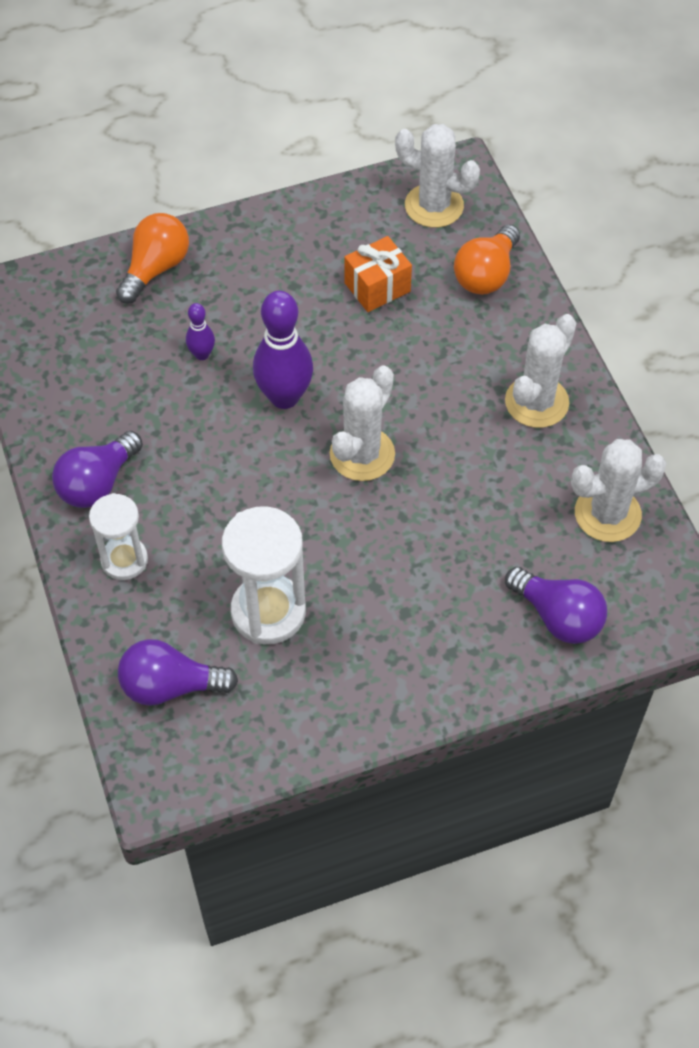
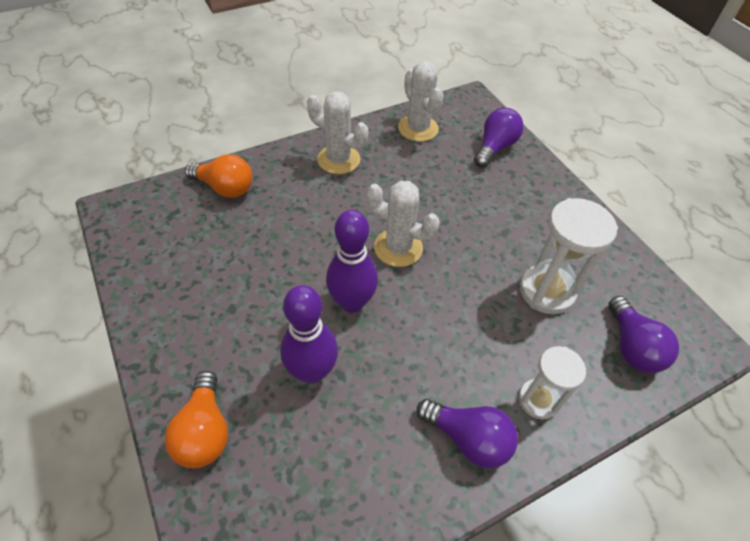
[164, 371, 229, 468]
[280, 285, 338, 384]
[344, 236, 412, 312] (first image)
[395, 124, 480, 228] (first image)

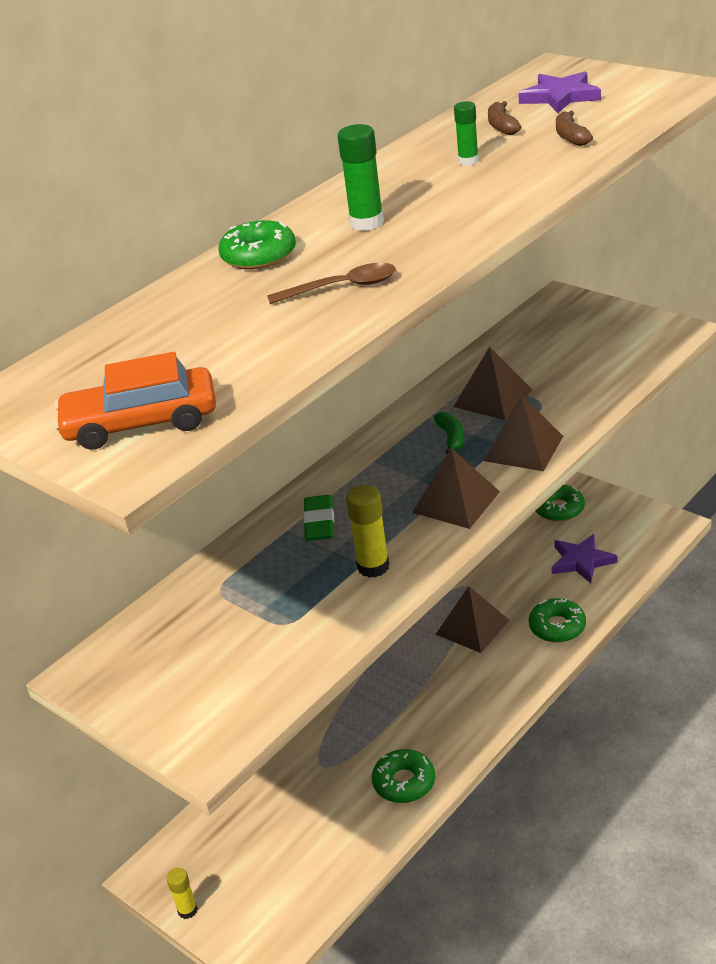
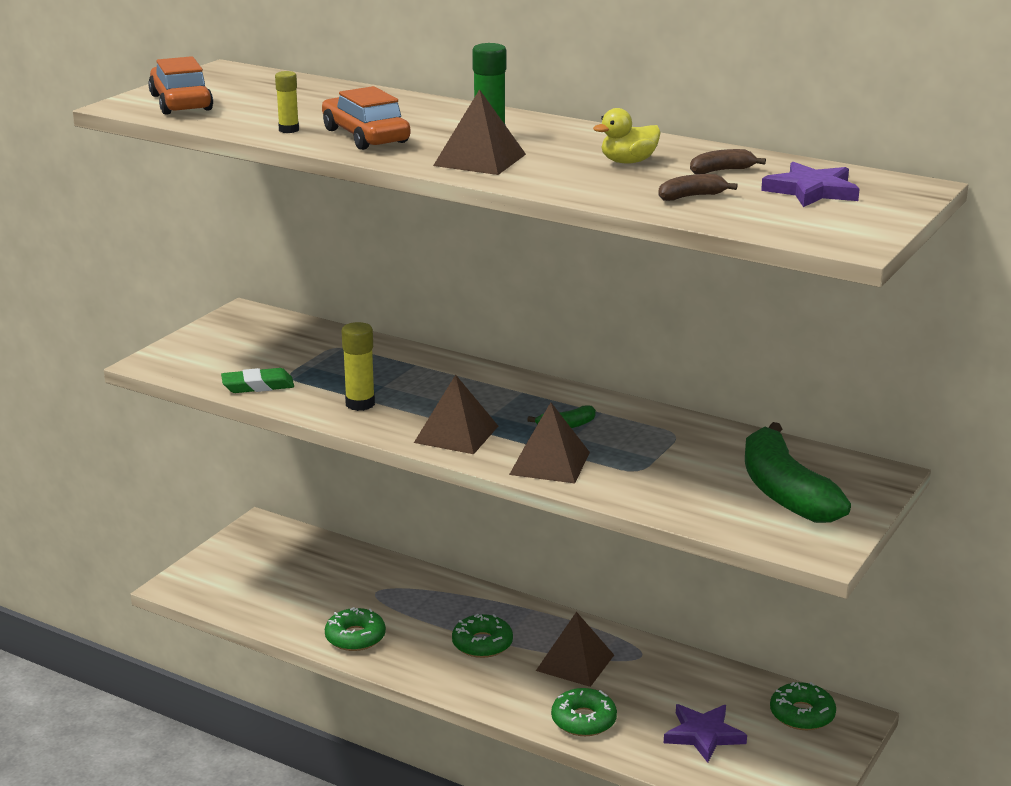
[221, 368, 294, 393]
[275, 71, 299, 133]
[322, 86, 410, 150]
[433, 89, 526, 175]
[452, 614, 513, 658]
[593, 108, 661, 164]
[745, 422, 851, 523]

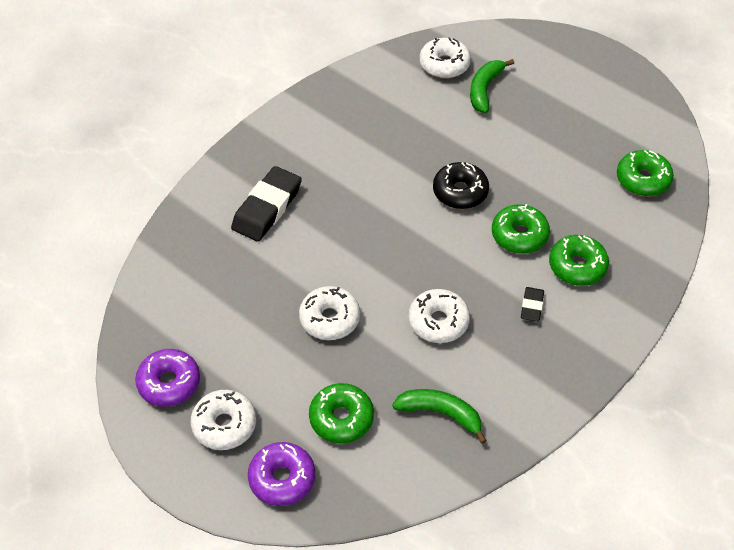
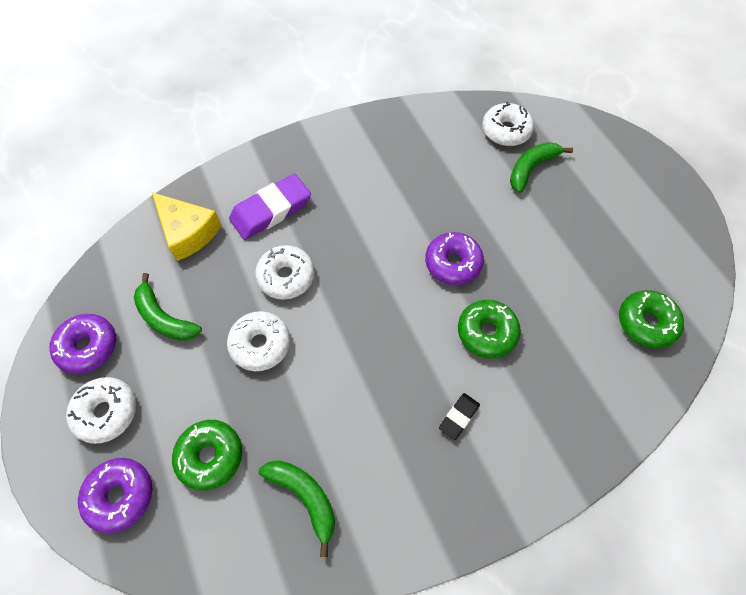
[134, 273, 202, 341]
[152, 192, 222, 261]
[229, 174, 311, 240]
[255, 245, 315, 300]
[425, 232, 484, 285]
[549, 235, 609, 286] (first image)

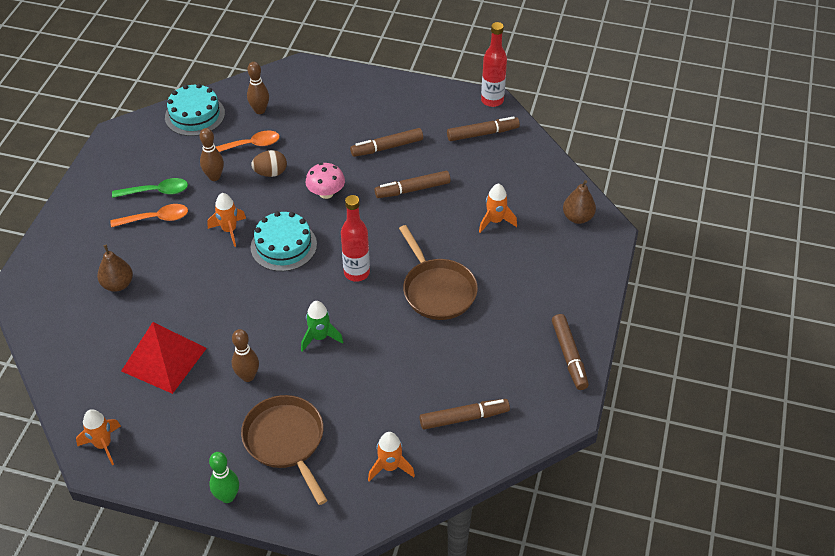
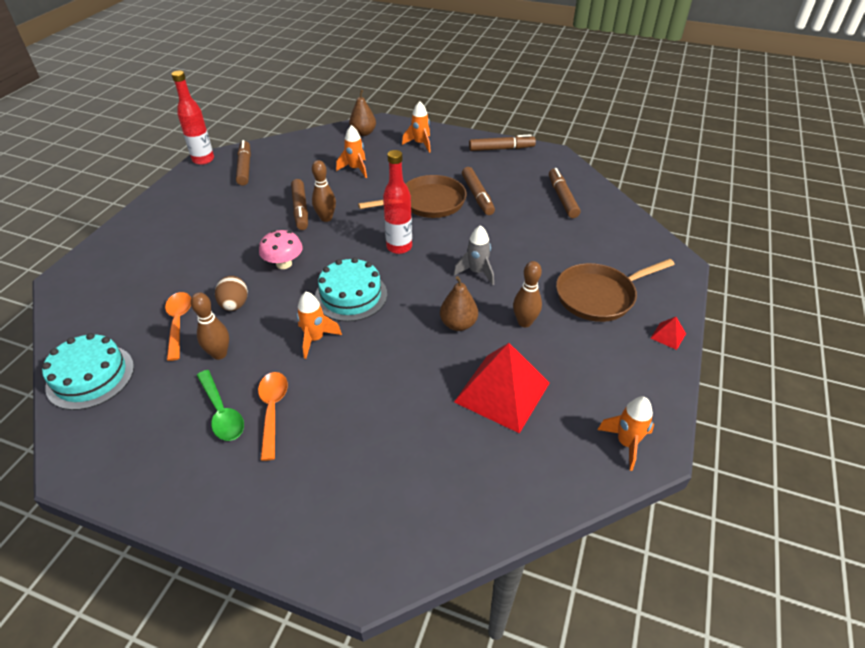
[197, 370, 244, 441]
[312, 160, 336, 222]
[402, 101, 431, 153]
[440, 276, 478, 331]
[454, 225, 494, 285]
[462, 167, 495, 215]
[651, 317, 686, 350]

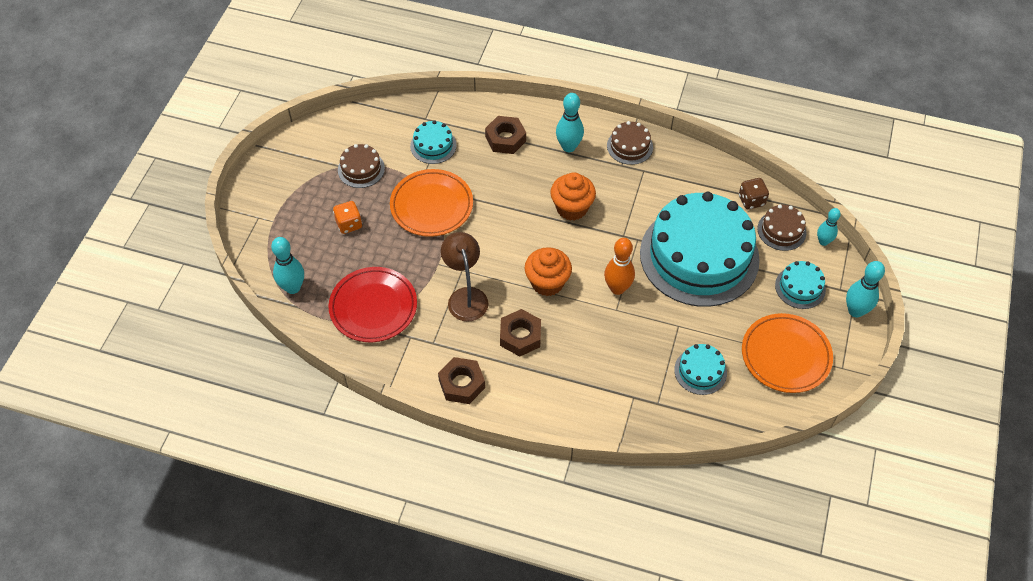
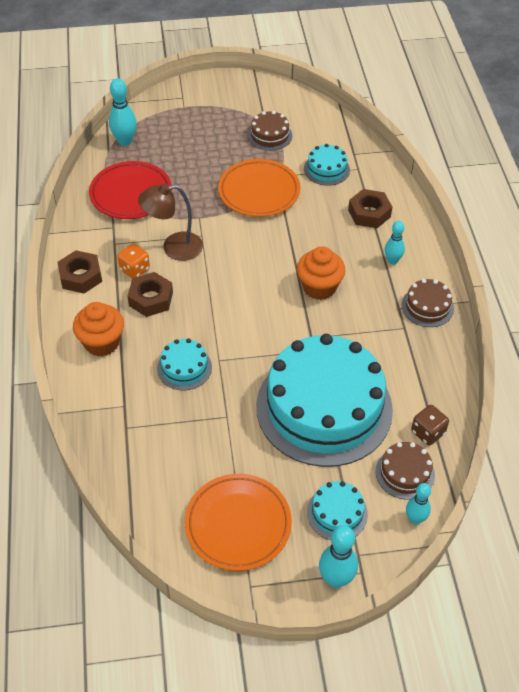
[73, 302, 124, 357]
[117, 243, 150, 278]
[138, 183, 203, 261]
[157, 339, 212, 390]
[385, 221, 405, 265]
[604, 238, 635, 295] (first image)

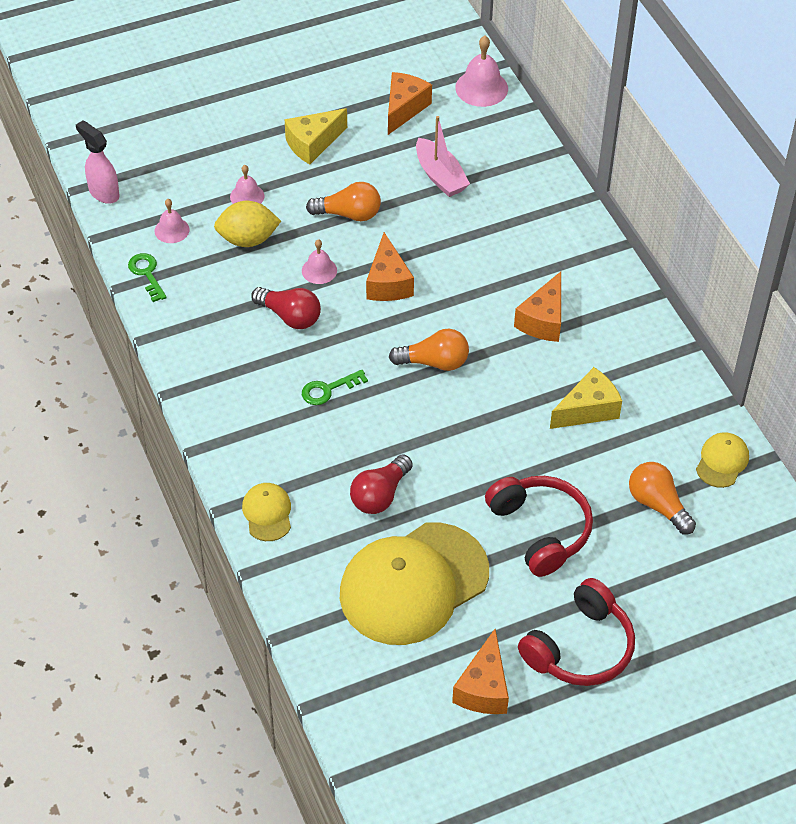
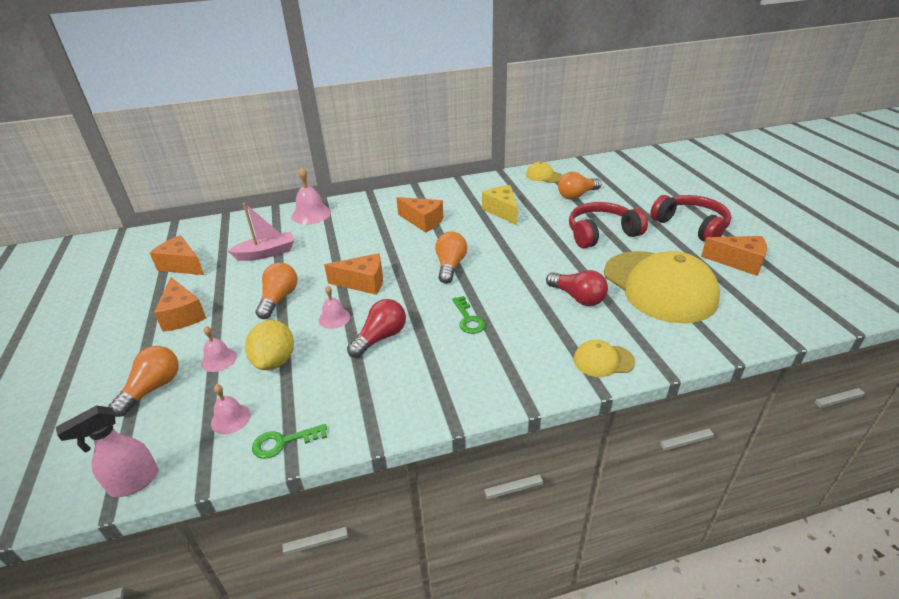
[108, 346, 179, 417]
[154, 277, 206, 332]
[292, 167, 331, 224]

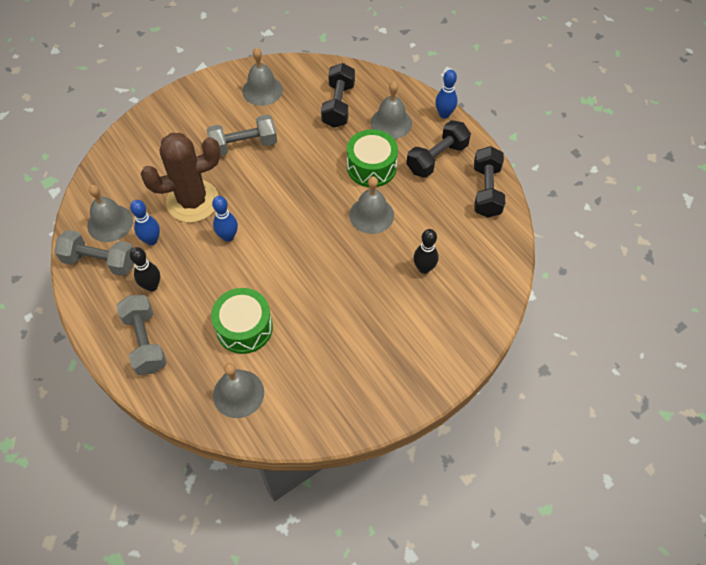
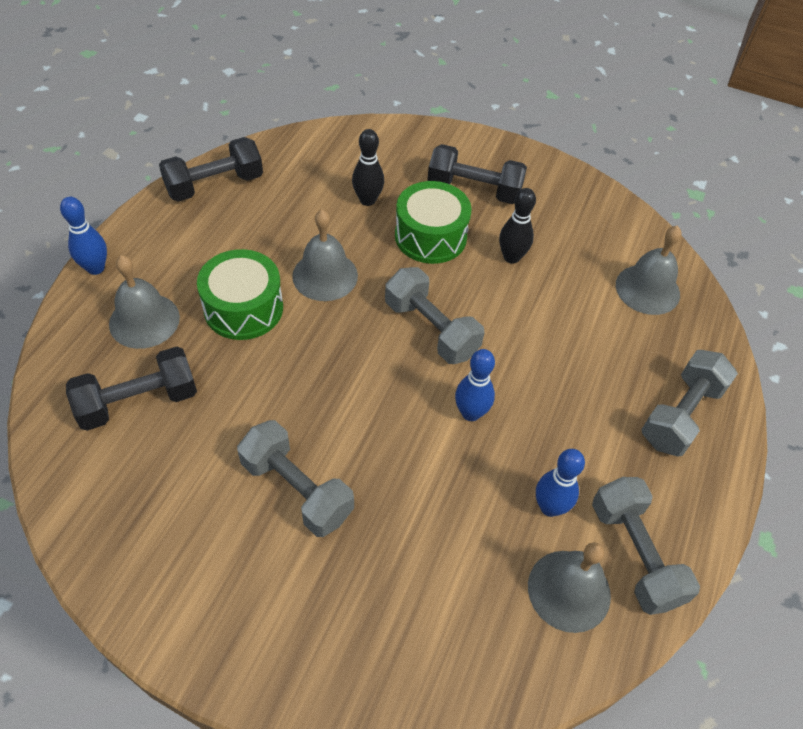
[385, 267, 485, 364]
[395, 181, 472, 264]
[427, 144, 527, 204]
[499, 188, 536, 264]
[141, 133, 221, 222] (first image)
[242, 48, 283, 106] (first image)

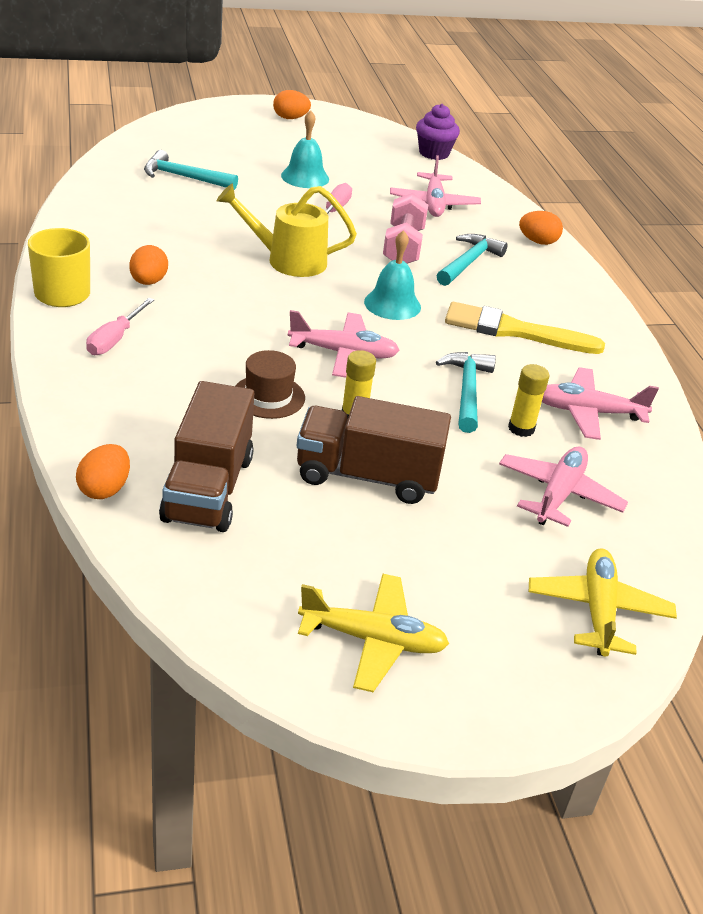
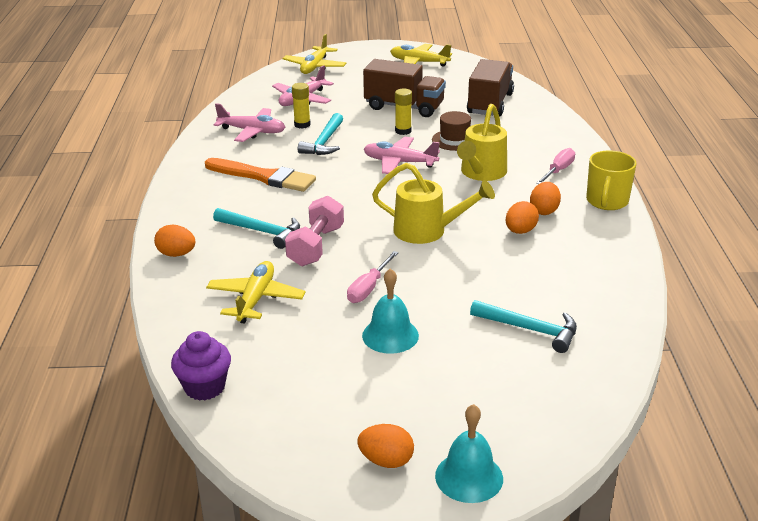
[205, 158, 316, 192]
[206, 261, 305, 324]
[213, 208, 300, 249]
[435, 404, 503, 503]
[457, 104, 507, 181]
[506, 201, 539, 234]

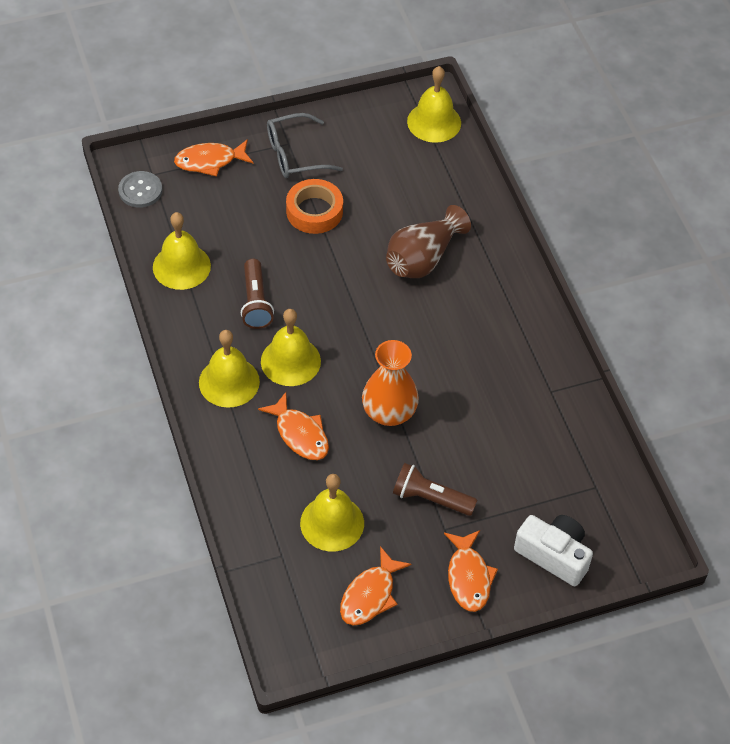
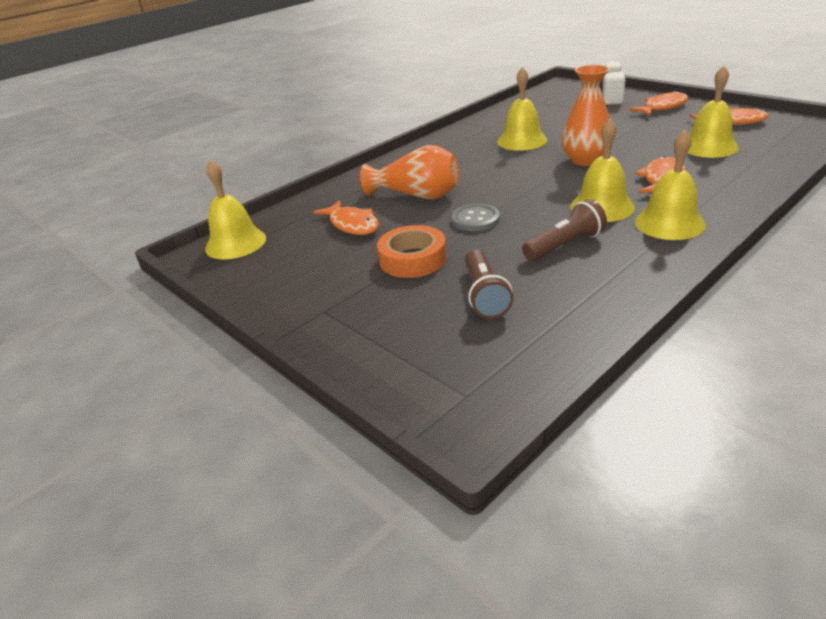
[313, 200, 379, 235]
[360, 145, 459, 199]
[452, 204, 500, 231]
[465, 249, 514, 319]
[497, 67, 547, 151]
[267, 113, 343, 178] (first image)

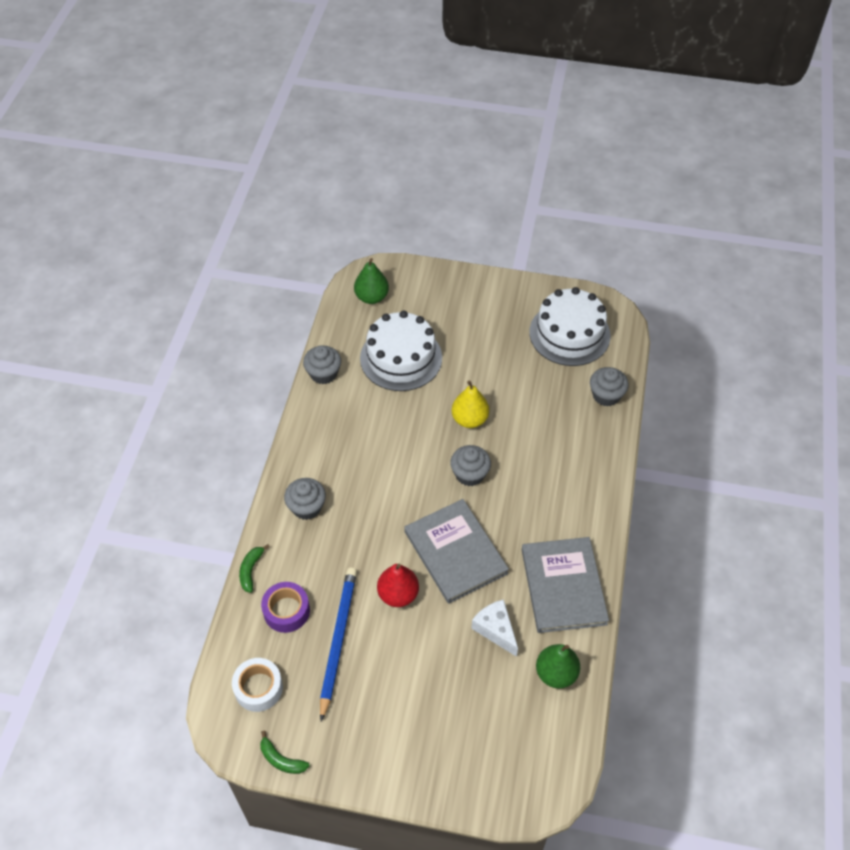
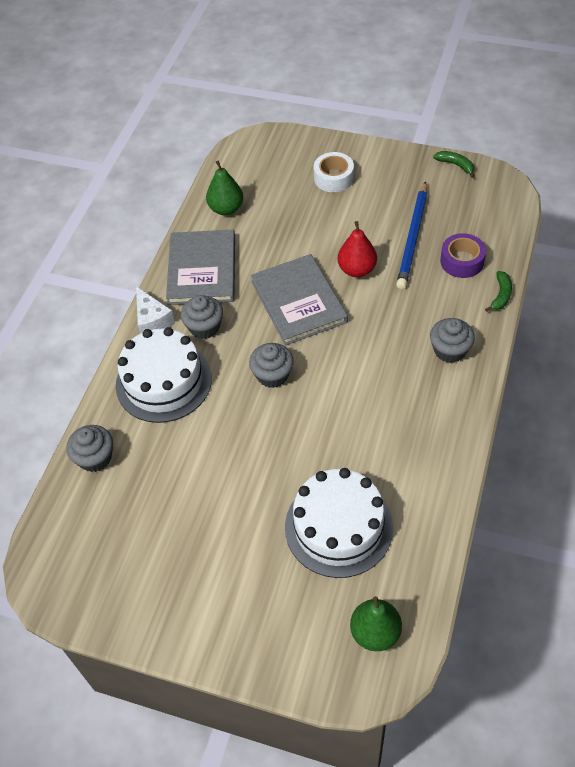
[116, 327, 212, 423]
[136, 287, 175, 334]
[181, 295, 223, 339]
[314, 152, 354, 192]
[452, 381, 489, 428] (first image)

